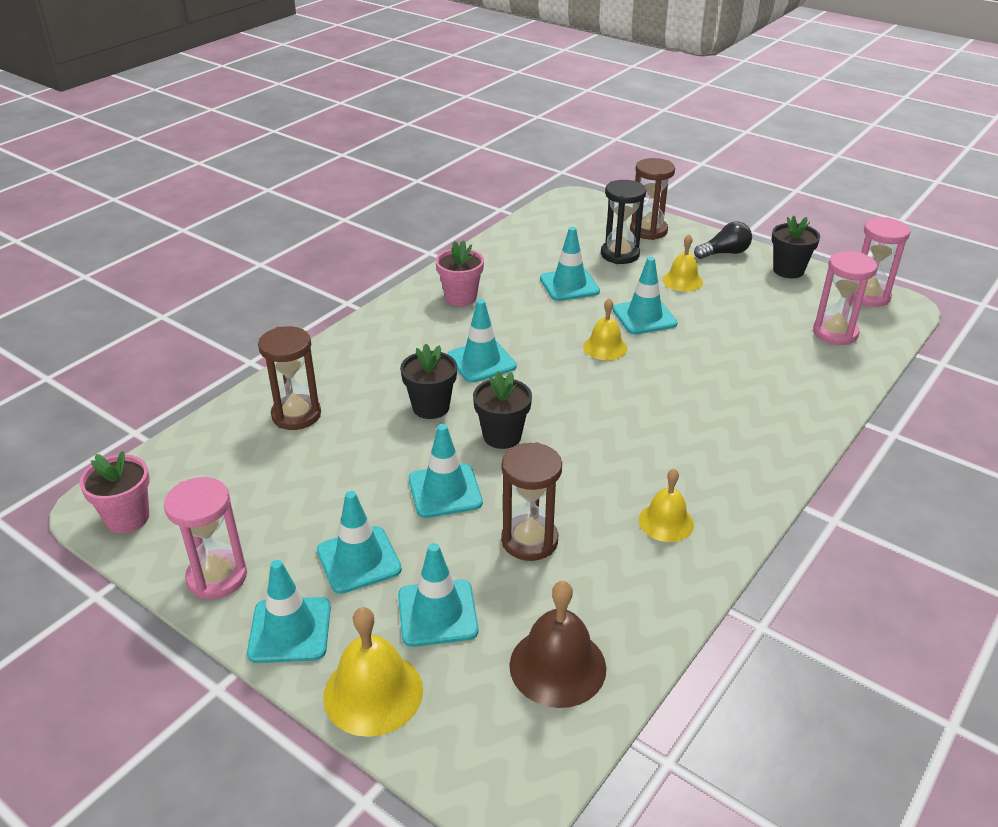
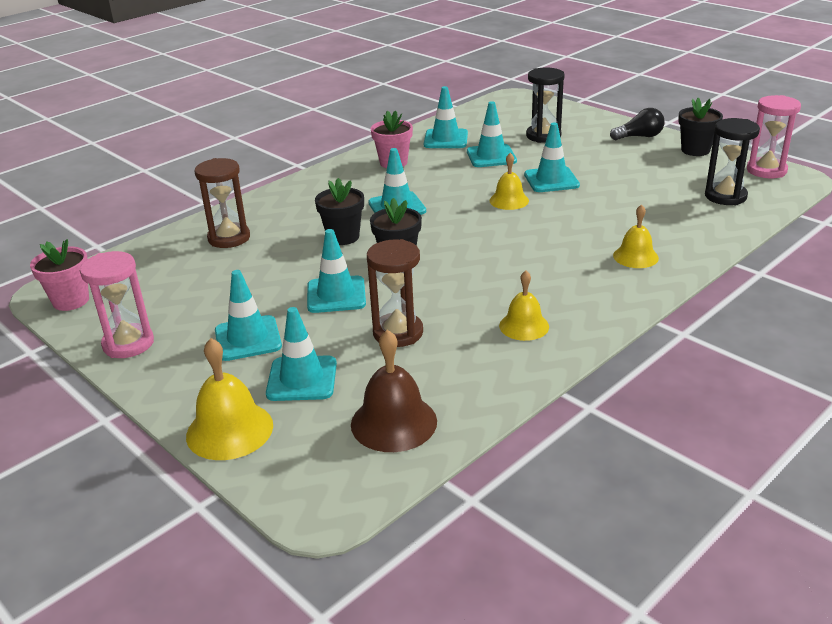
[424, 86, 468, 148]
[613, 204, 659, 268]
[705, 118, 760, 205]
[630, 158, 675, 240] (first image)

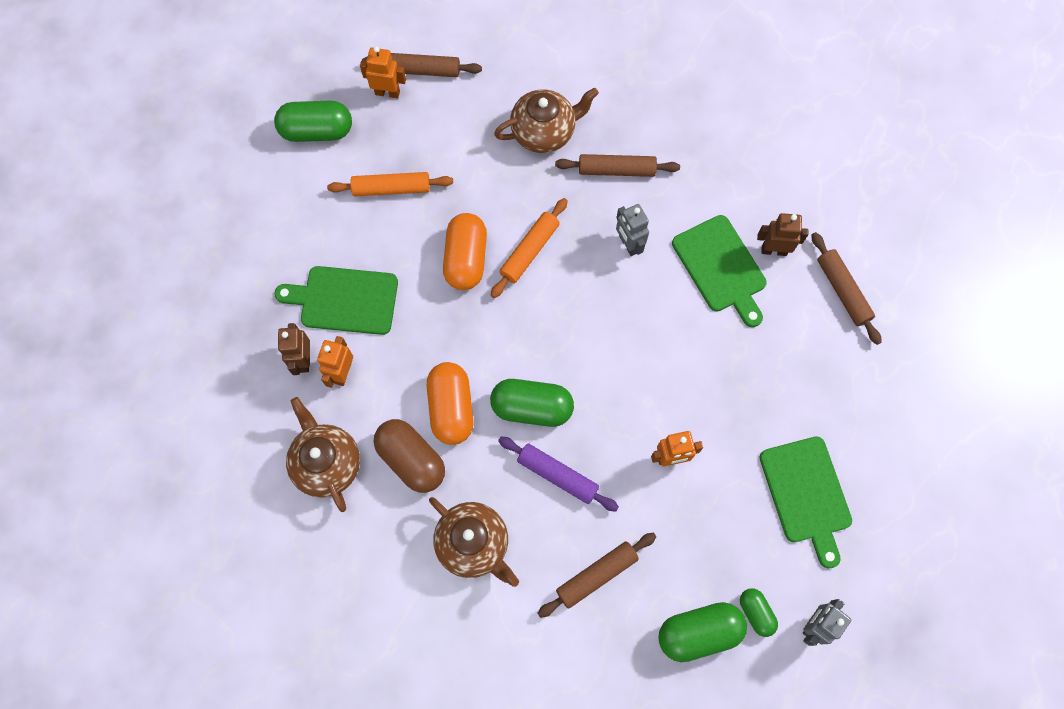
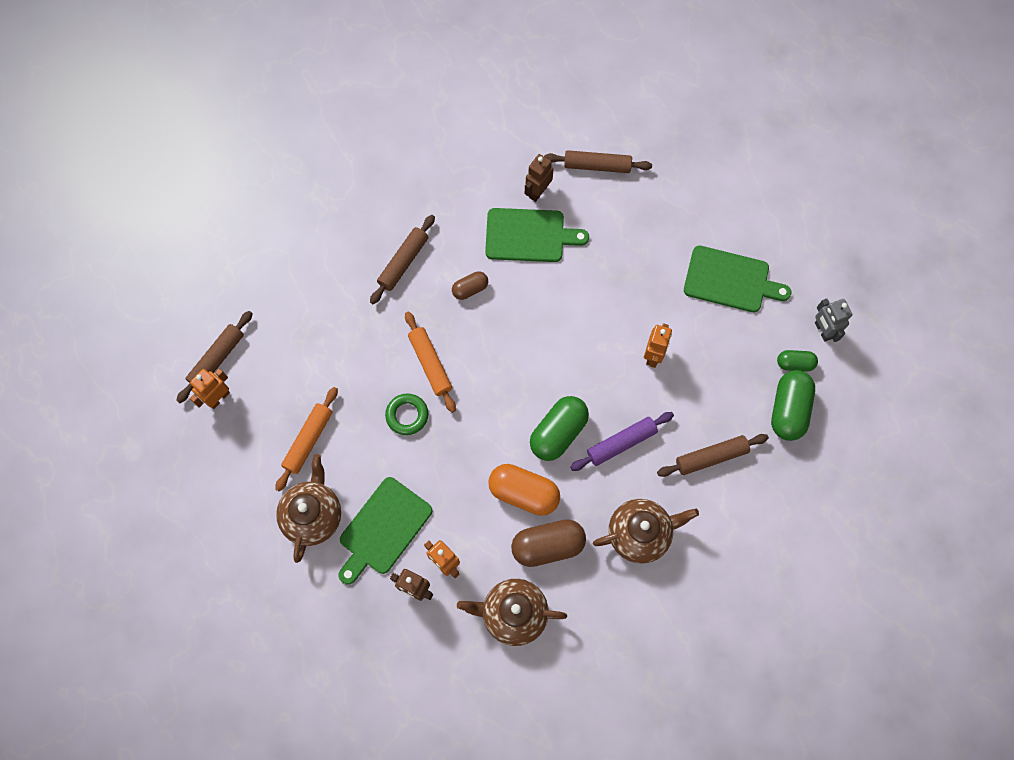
[276, 454, 341, 563]
[385, 394, 428, 435]
[452, 271, 488, 300]
[657, 434, 769, 477]
[274, 101, 352, 142] (first image)

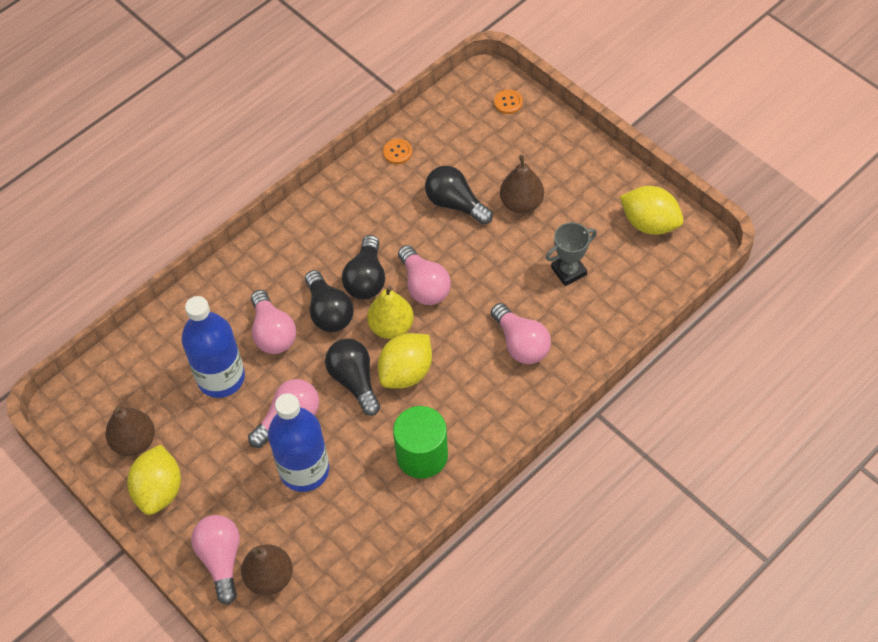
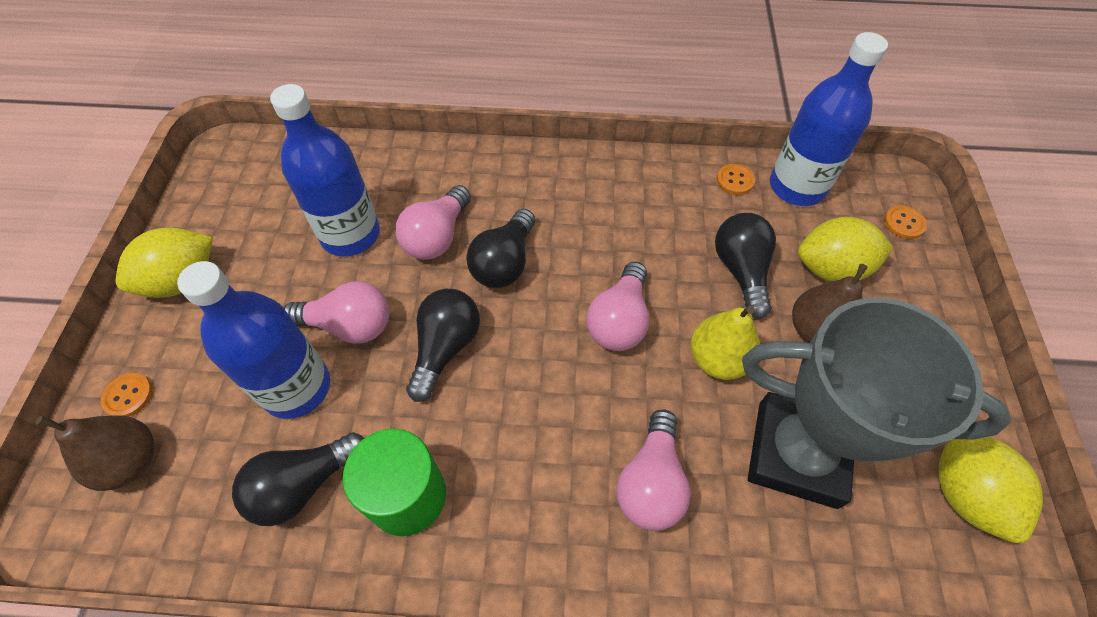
[101, 373, 153, 417]
[232, 432, 364, 526]
[691, 306, 760, 380]
[742, 298, 1011, 509]
[770, 32, 888, 206]
[798, 217, 893, 282]
[105, 406, 155, 456] (first image)

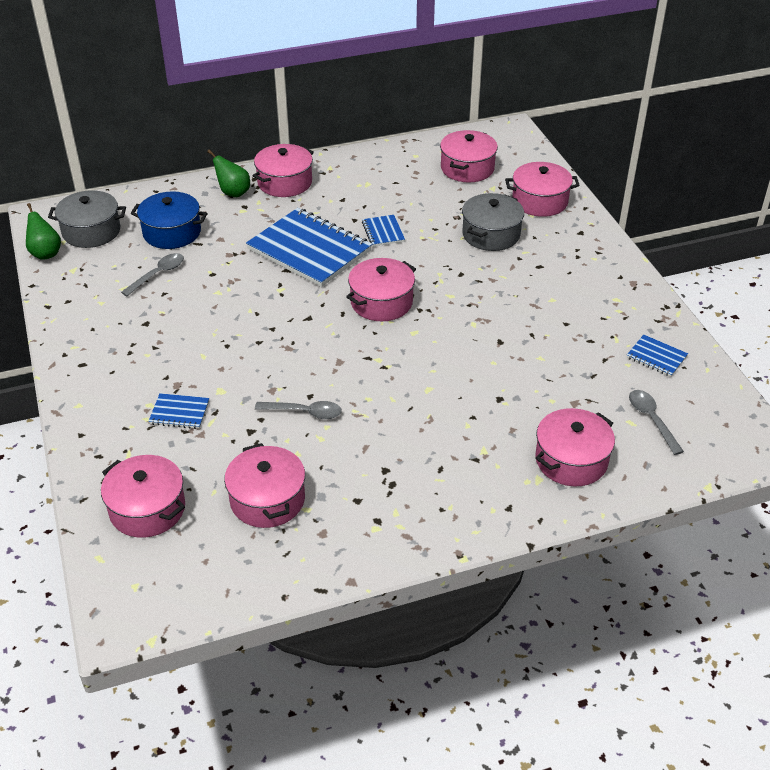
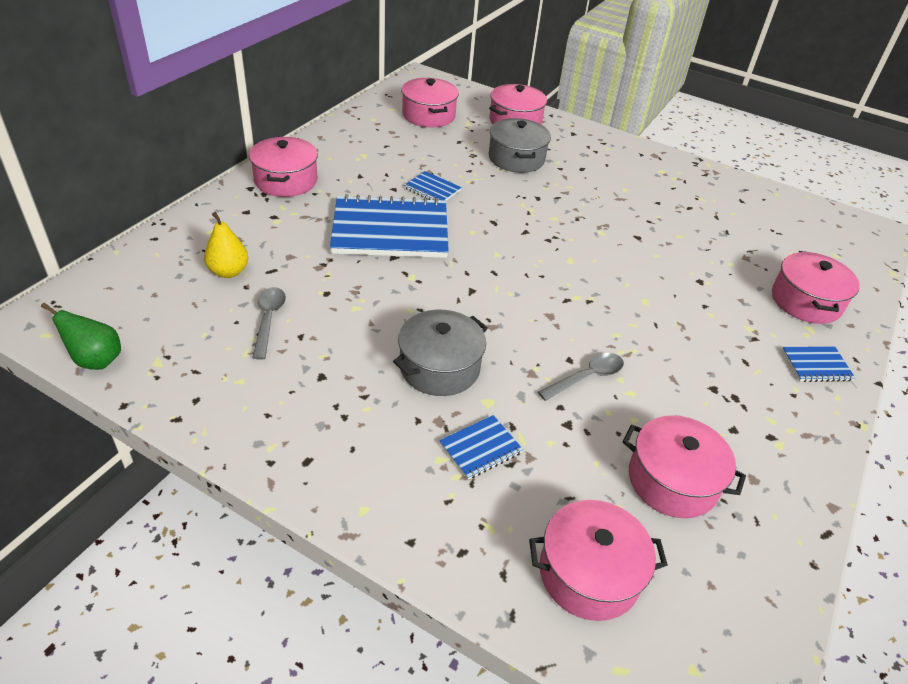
[204, 212, 248, 278]
[393, 310, 488, 396]
[782, 346, 855, 382]
[207, 150, 250, 197] (first image)
[346, 258, 416, 321] (first image)
[629, 390, 684, 455] (first image)

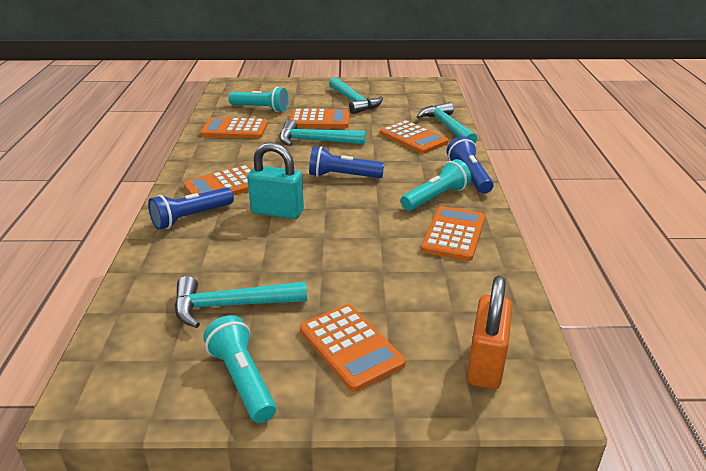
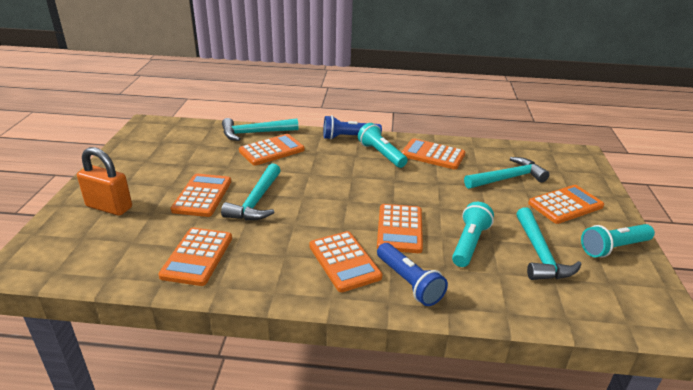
[77, 147, 132, 216]
[377, 204, 423, 253]
[452, 202, 494, 267]
[464, 157, 550, 189]
[309, 146, 384, 178] (first image)

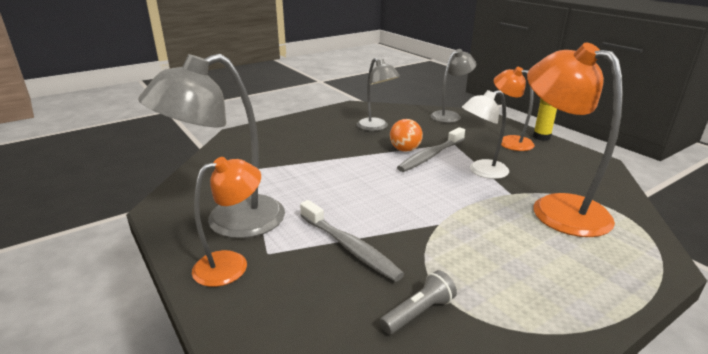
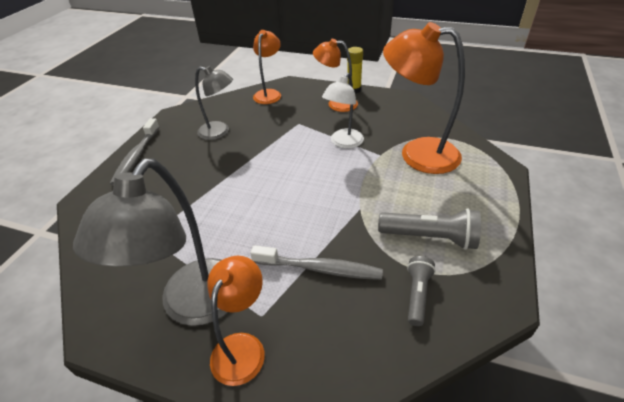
[110, 118, 159, 186]
[253, 30, 281, 104]
[378, 208, 481, 250]
[390, 119, 423, 152] (first image)

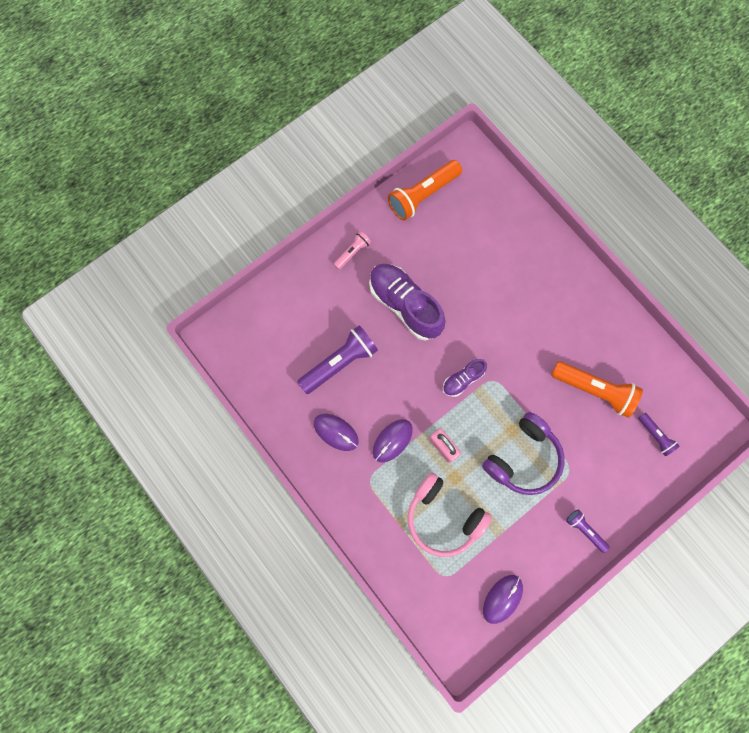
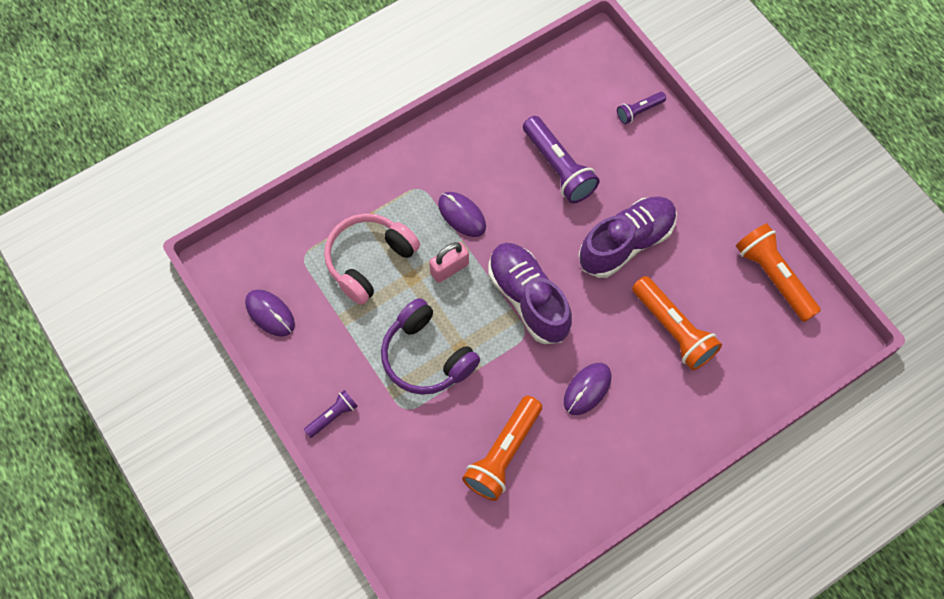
[488, 243, 572, 344]
[564, 363, 611, 415]
[617, 92, 666, 124]
[632, 276, 722, 371]
[334, 231, 371, 270] (first image)

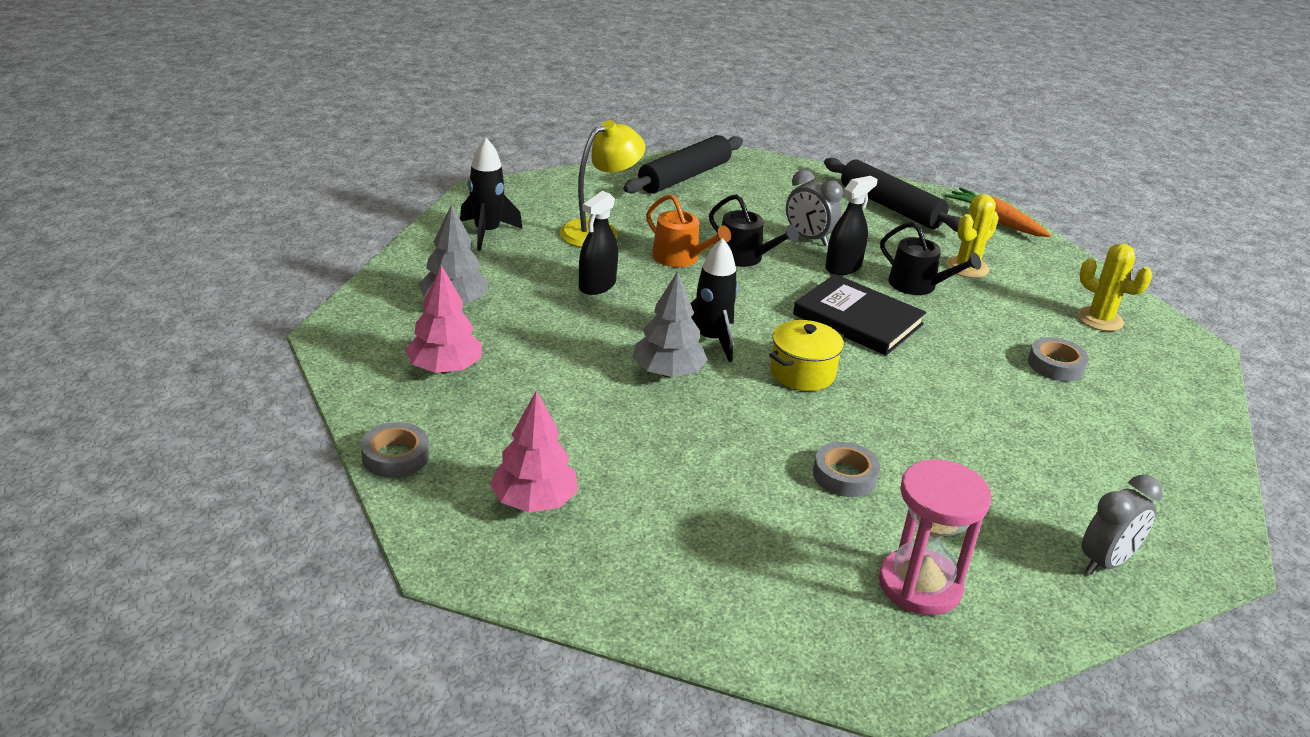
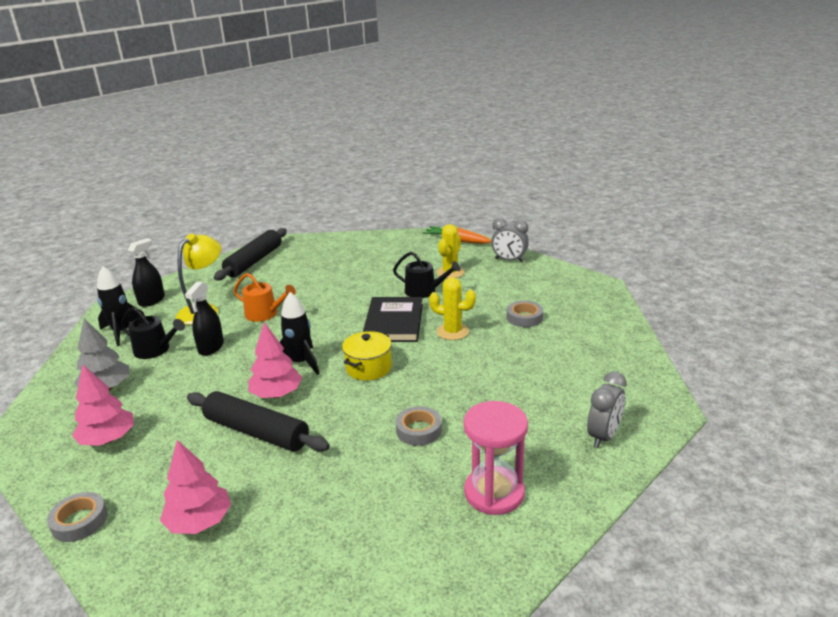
[121, 307, 185, 359]
[128, 238, 165, 307]
[187, 391, 330, 452]
[248, 322, 302, 398]
[363, 297, 423, 342]
[429, 277, 476, 340]
[491, 218, 529, 262]

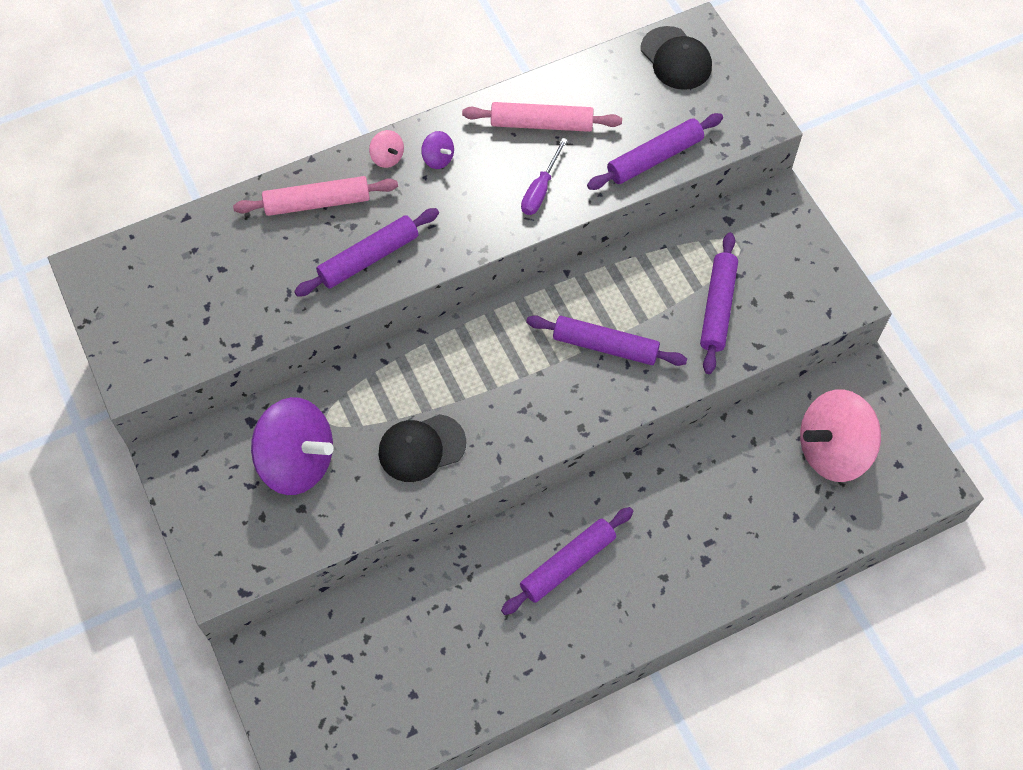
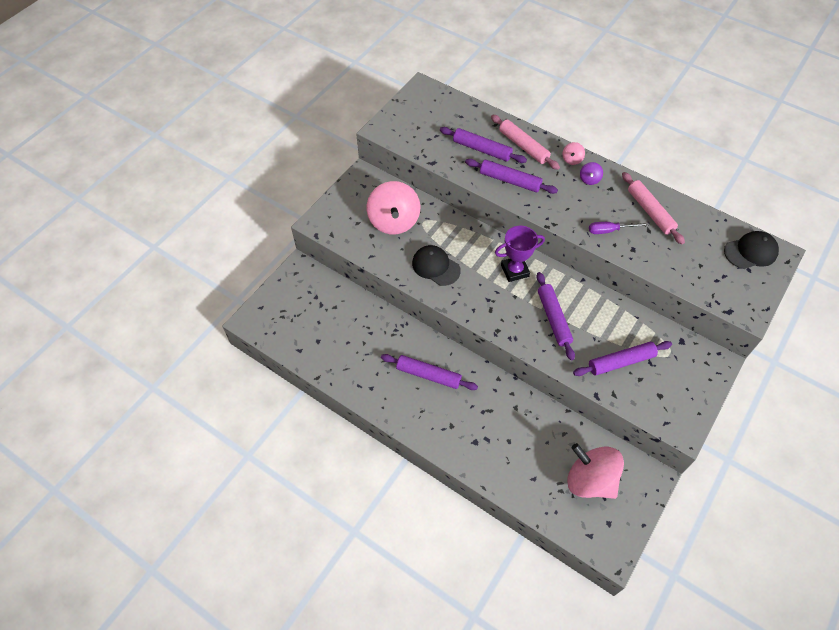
[367, 181, 420, 234]
[440, 127, 527, 163]
[495, 226, 545, 282]
[724, 231, 779, 269]

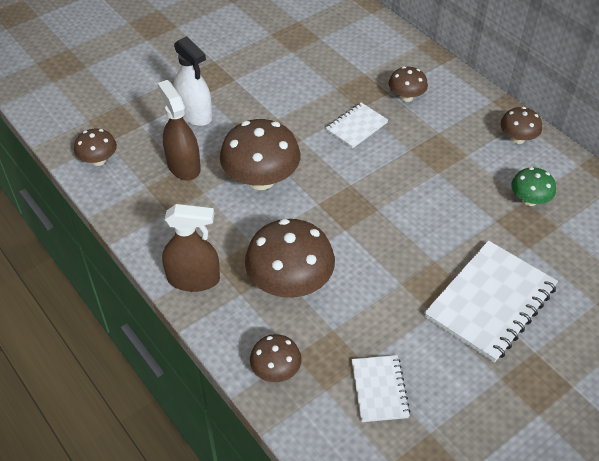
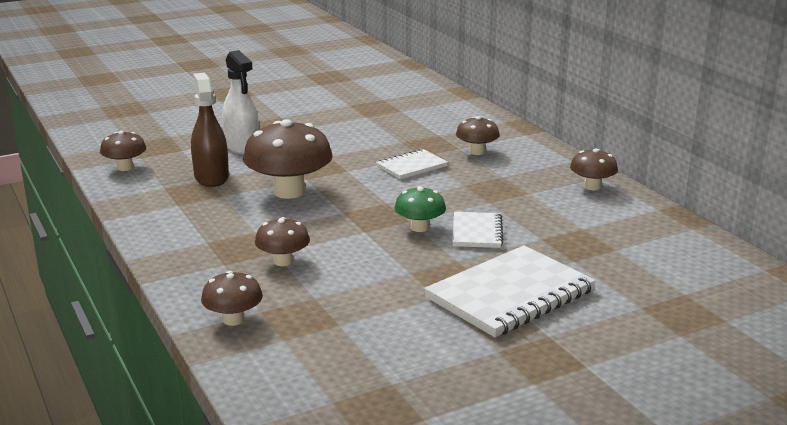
[255, 217, 310, 266]
[394, 186, 446, 232]
[452, 212, 503, 248]
[162, 204, 220, 292] (first image)

